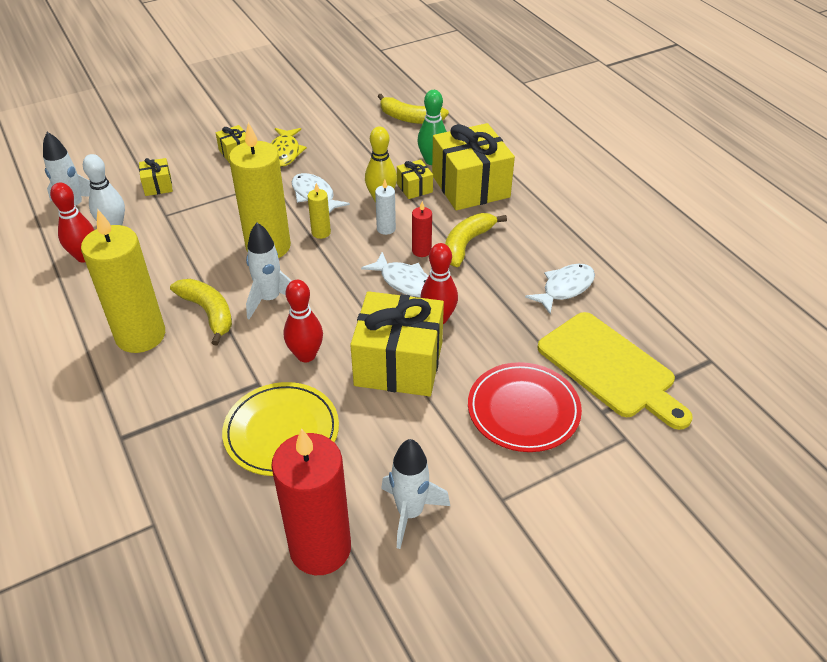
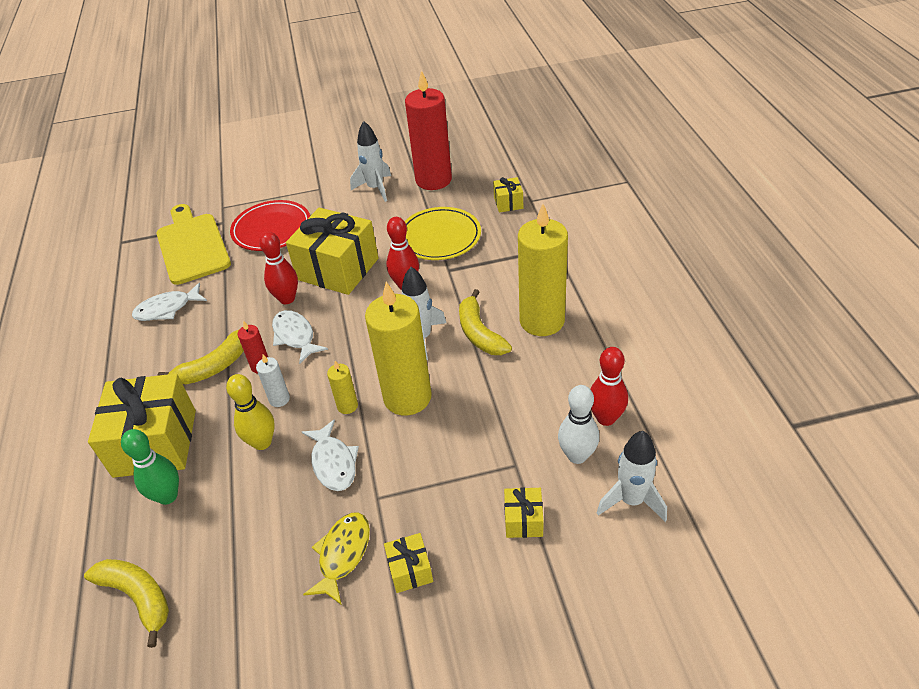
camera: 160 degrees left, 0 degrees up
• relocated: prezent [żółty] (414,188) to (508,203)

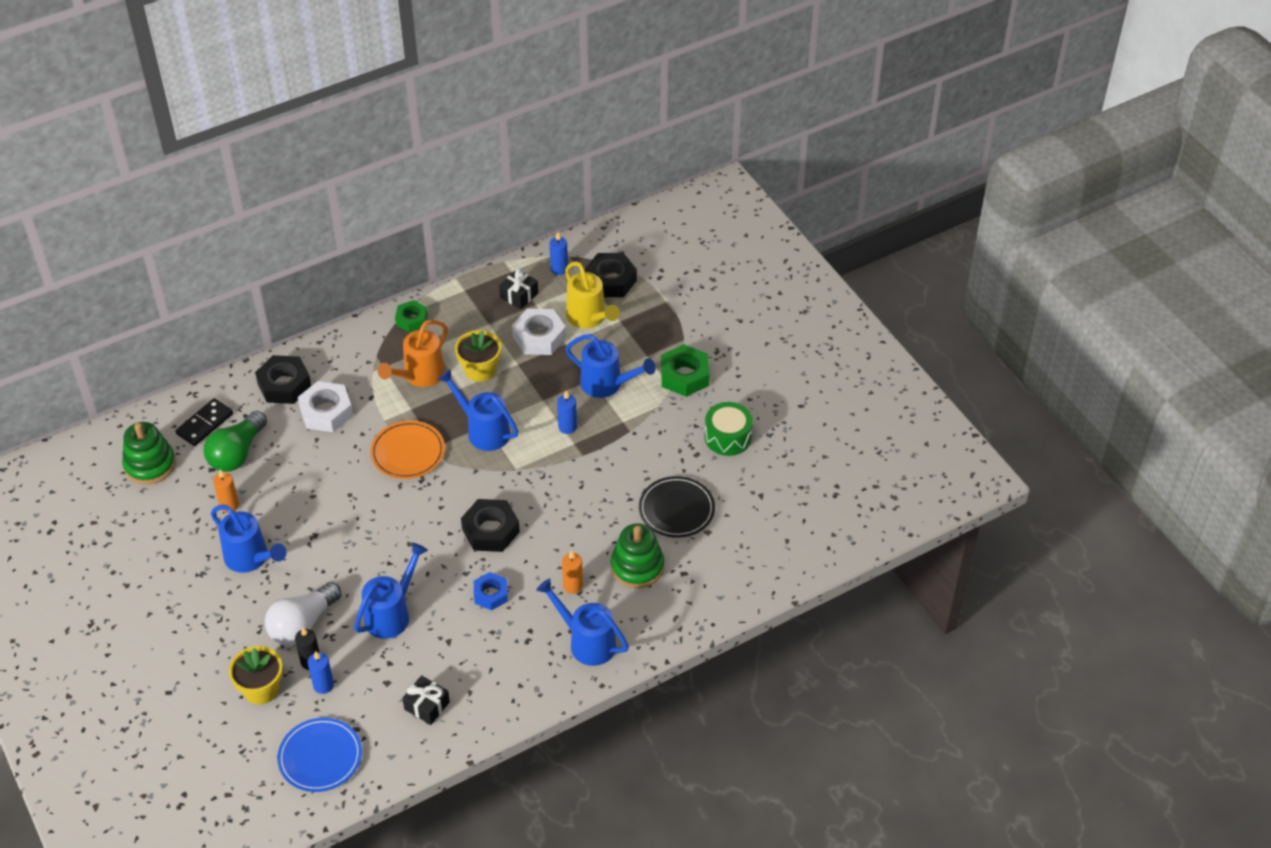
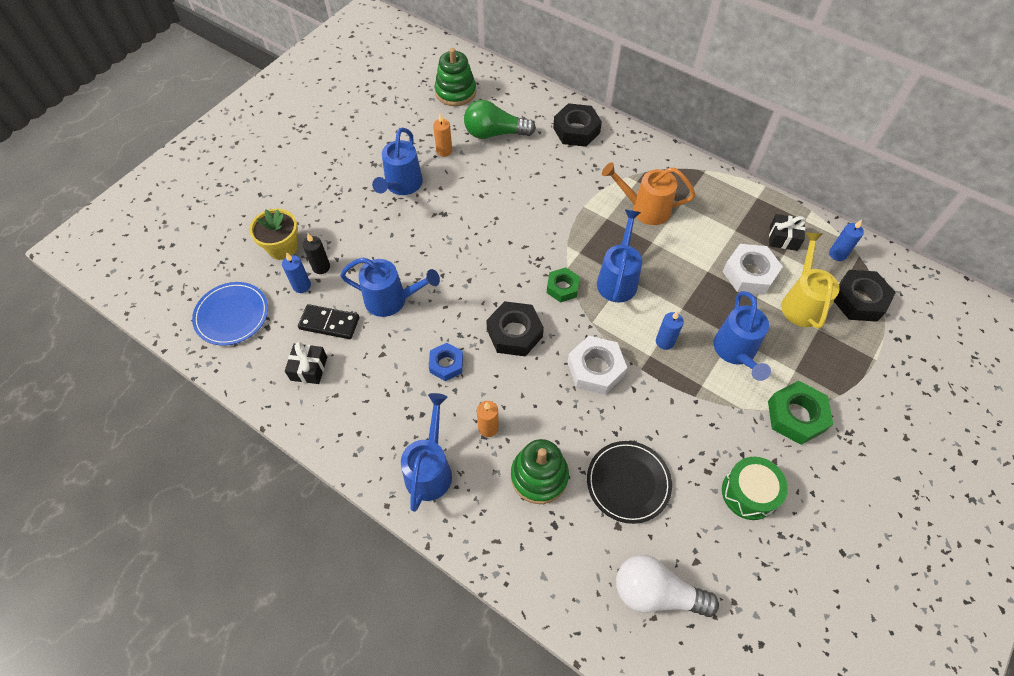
camera: 65 degrees right, 10 degrees up
• missing: talerz [pomarańczowy] (408,452)
• missing: doniczka [żółty] (480,370)
• relocated: kostka domina [czarny] (205,424) to (329,323)
• relocated: żarówka [biały] (302,624) to (656,592)
• relocated: nakrętka [biały] (326,412) to (595,369)
• relocated: nakrętka [zielony] (411,320) to (562,287)
• spun: konewka [żółty] (589,318) = (801,302) 150 degrees clockwise

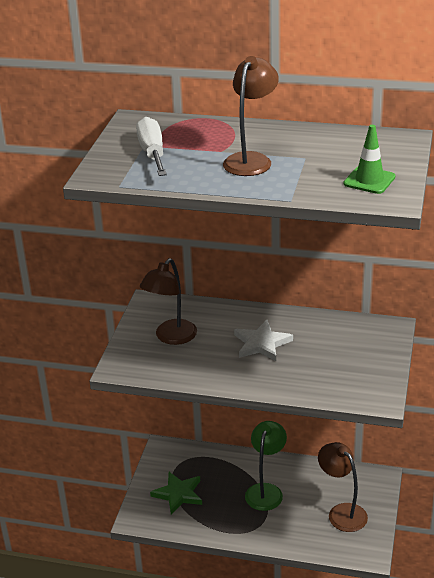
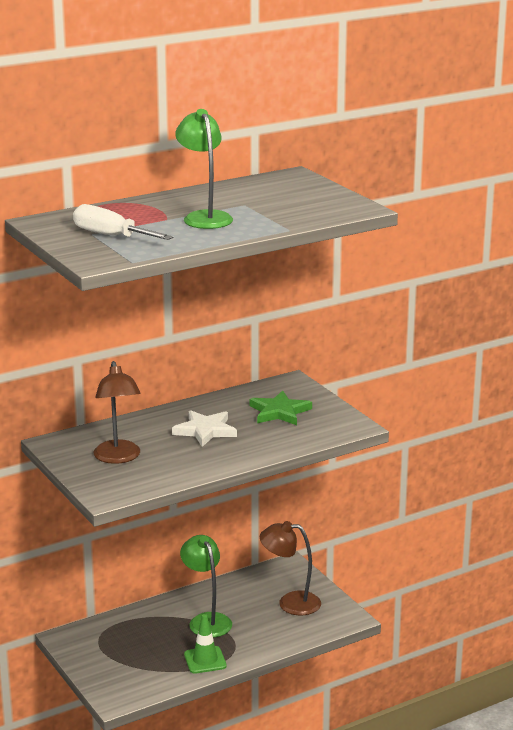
camera: 45 degrees left, 10 degrees down
• relocated: gwiazda [zielony] (178,494) to (279,412)
• relocated: pachołek [zielony] (369,180) to (205,660)
• colour: lampka [brązowy] (251,160) to lampka [zielony] (204,217)

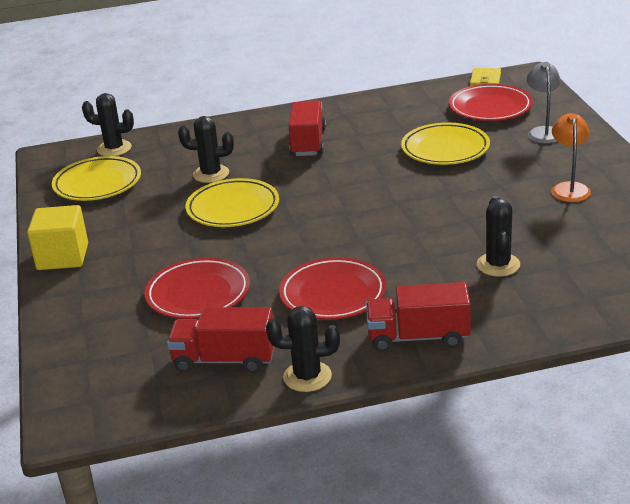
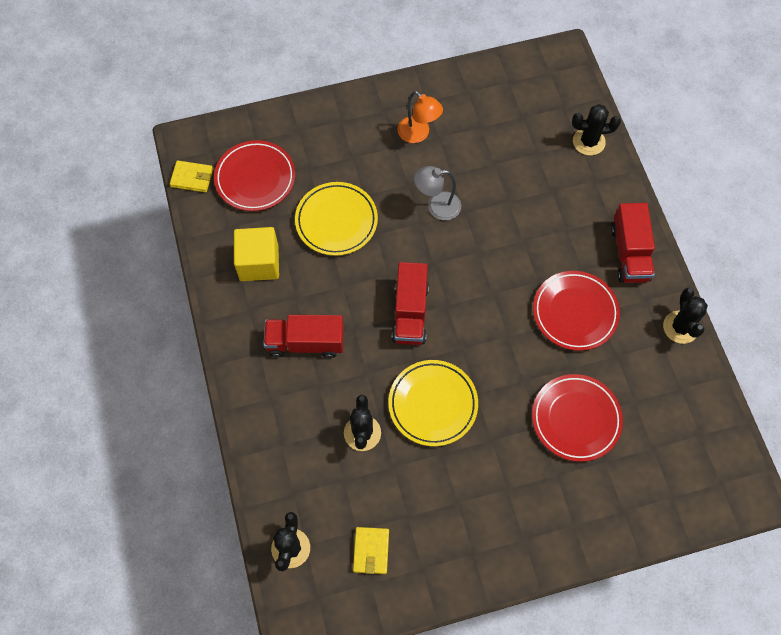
camera: 95 degrees left, 35 degrees up
• relocated: sześcian [żółty] (63,257) to (259,263)
• relocated: ciężarówka [czerwony] (224,360) to (410,313)
• relocated: kaktus [czarny] (498,265) to (588,142)
• relocated: lampka [szary] (543,132) to (437,206)
• exchanged: talerz [żółty] (97,184) to portfel [żółty] (371,551)
• spun: lampka [pomarańczowy] (569,188) = (418,134) 135 degrees counterclockwise

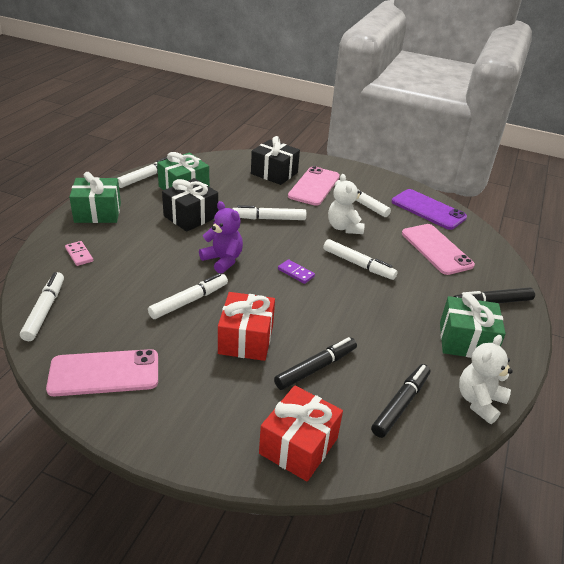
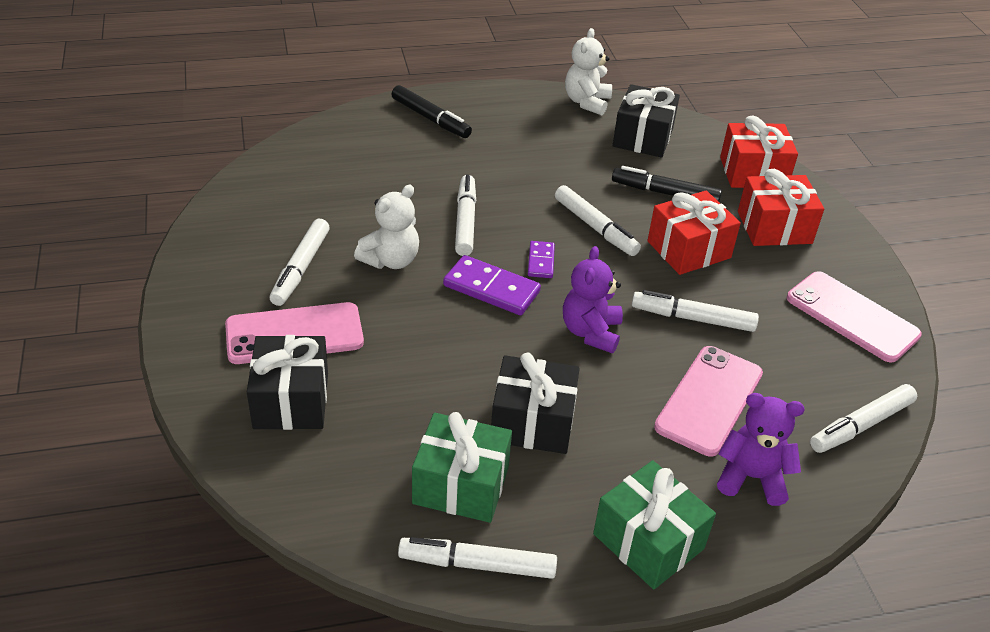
camera: 125 degrees left, 5 degrees up
• missing: telefon [fioletowy] (428,209)
• missing: prezent [zielony] (466,341)
• appeared: kostka domina [fioletowy] (491,288)
• appeared: prezent [czerwony] (774,227)
• relocated: flamaster [biały] (269,218) to (595,227)
• relocated: telefon [różowy] (436,249) to (709,400)
• exchanged: kostka domina [różowy] (79,255) to miś [fioletowy] (751,477)
• exchanged: flamaster [czarny] (401,404) to prezent [czarny] (643,137)
• spun: miś [biały] (479,401) = (587,102) 105 degrees clockwise

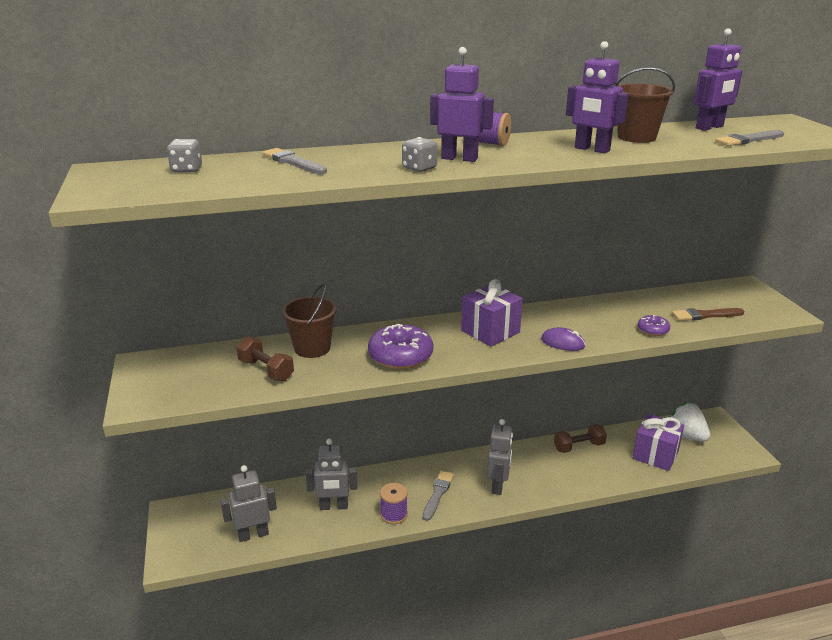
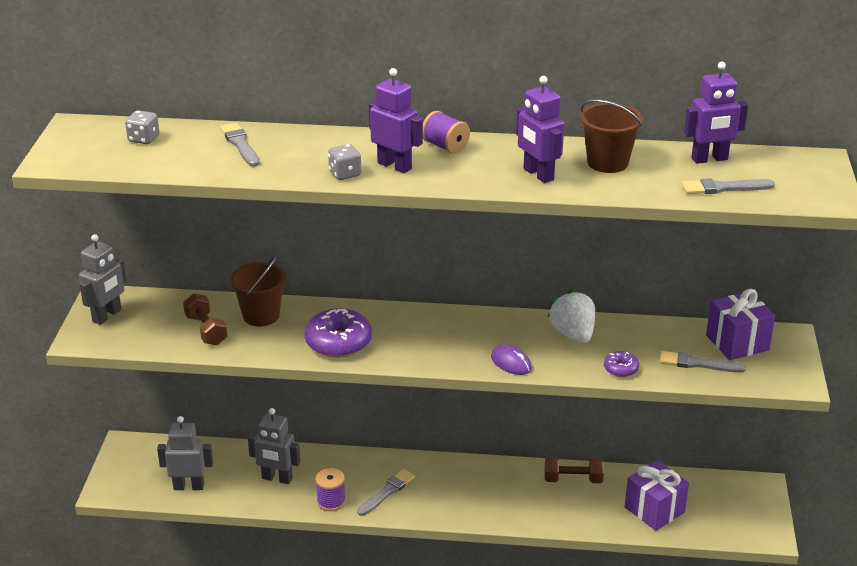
camera: 20 degrees right, 5 degrees up
• relocated: prezent [fioletowy] (490,331) to (737,343)
• relocated: robot [szary] (498,485) to (107,316)
• relocated: truskawka [biały] (686,435) to (573,334)
• colour: pędzel [brązowy] (705,315) to pędzel [szary] (697,364)

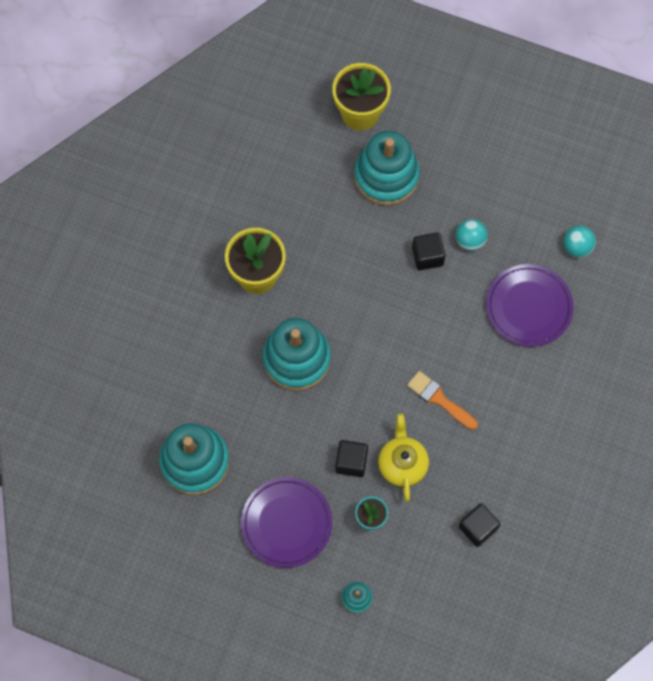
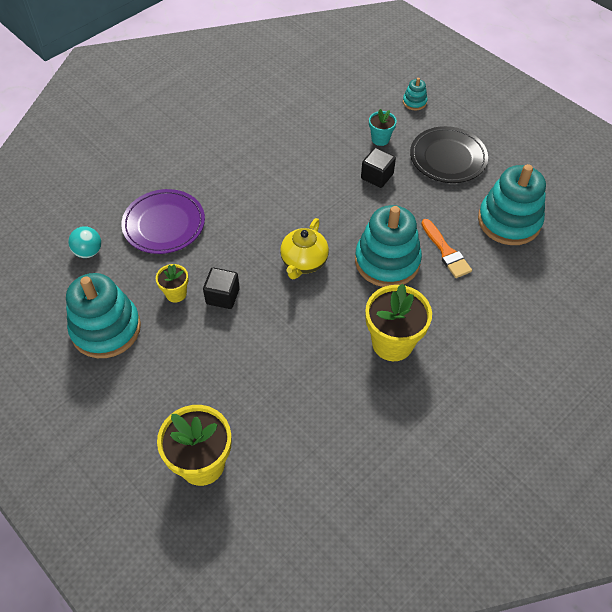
camera: 155 degrees left, 15 degrees down
• missing: sześcian [czarny] (477,528)
• relocated: zabawka nakładanka [turkusowy] (386,176) to (106,329)
• relocated: imbryk [żółty] (402,464) to (304,262)
• relocated: pędzel [pomarańczowy] (439,399) to (446,251)
• exchanged: piłka [turkusowy] (470,241) to doniczka [żółty] (176,293)
• colour: talerz [fioletowy] (286,523) to talerz [czarny] (448,158)

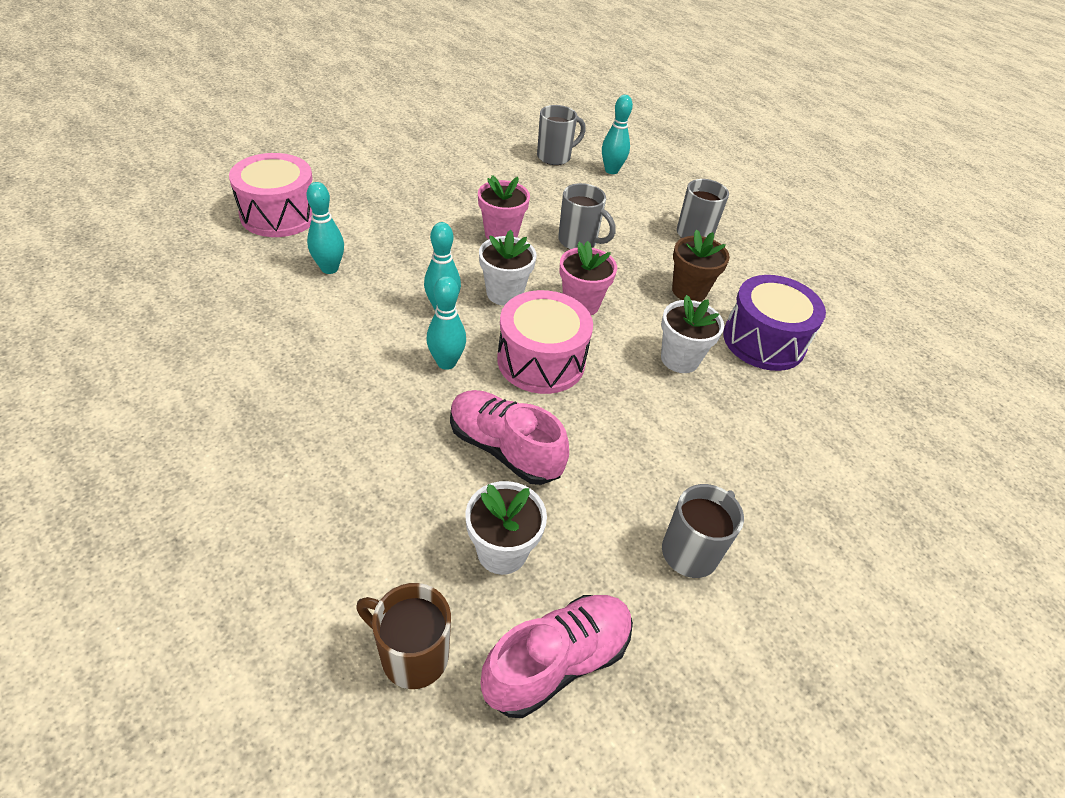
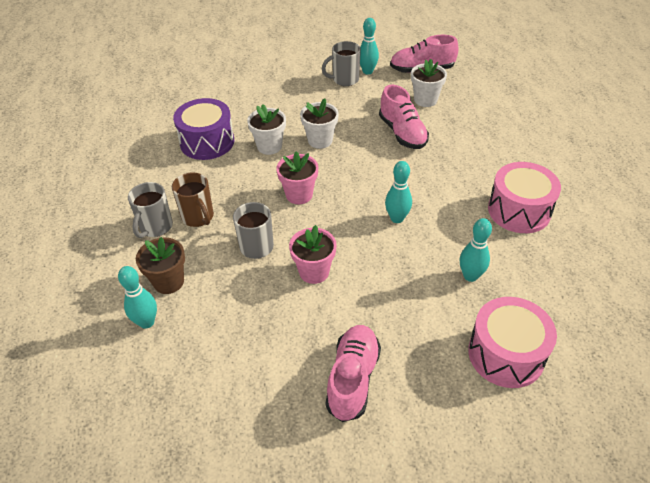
camera: 145 degrees left, 0 degrees up
• missing: kubek [szary] (555,157)
• appeared: but [różowy] (353,379)
• relocated: kubek [brązowy] (412,655) to (198,217)
• relocated: kręgiel [turkusowy] (446,363) to (367,71)
• relocated: doniczka [biały] (504,293) to (320,140)
• relocated: bęben [różowy] (541,361) to (519,210)
• relocated: doniczka [brązowy] (689,291) to (168,282)

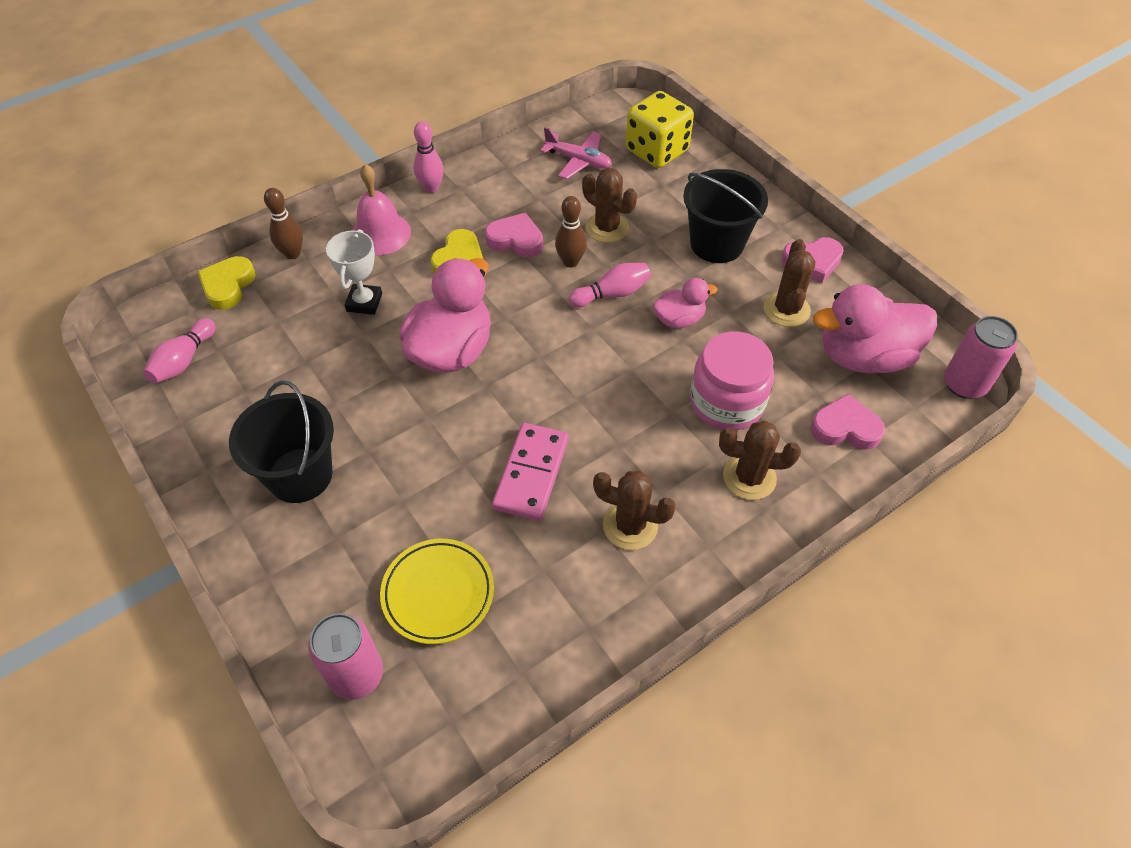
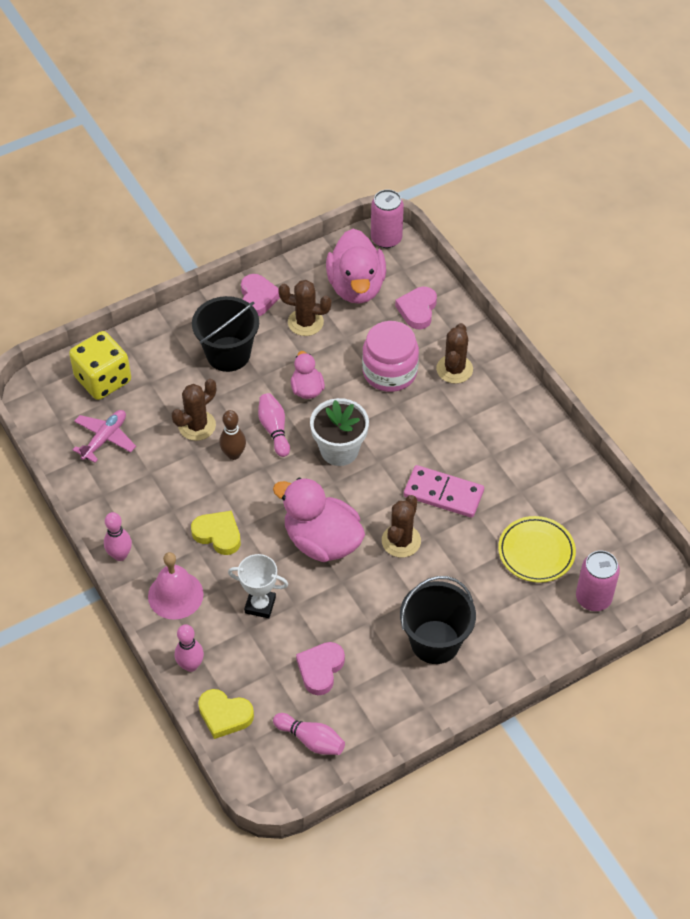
camera: 85 degrees left, 0 degrees up
• appeared: doniczka [biały] (339,450)
• relocated: serce [różowy] (516,240) to (320,669)
• relocated: kaktus [brązowy] (630,526) to (401,541)
• colour: kręgiel [brązowy] (292,254) to kręgiel [różowy] (190,665)

